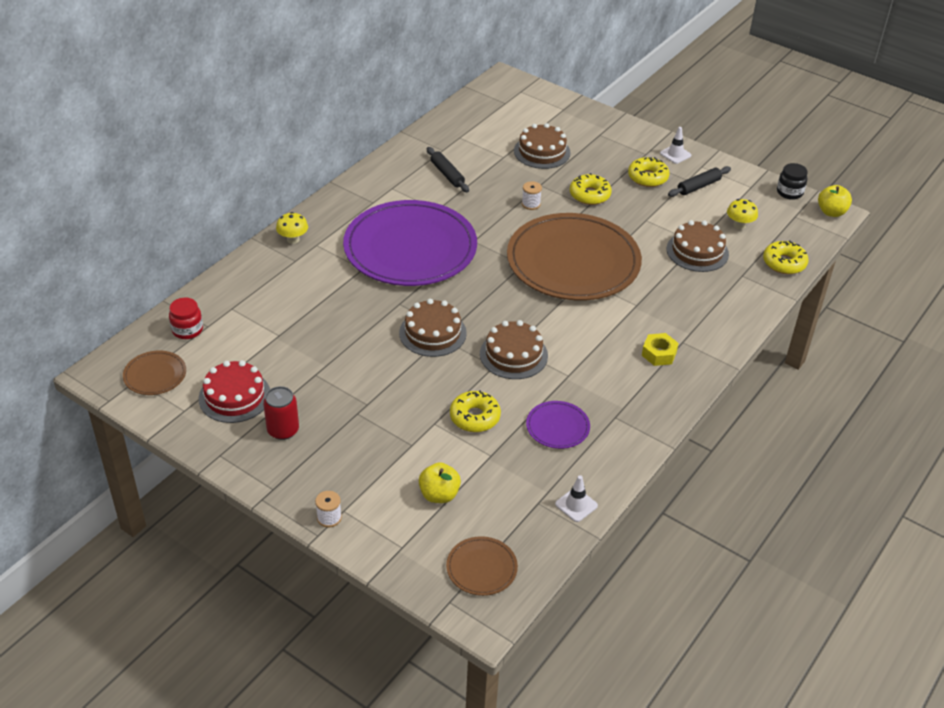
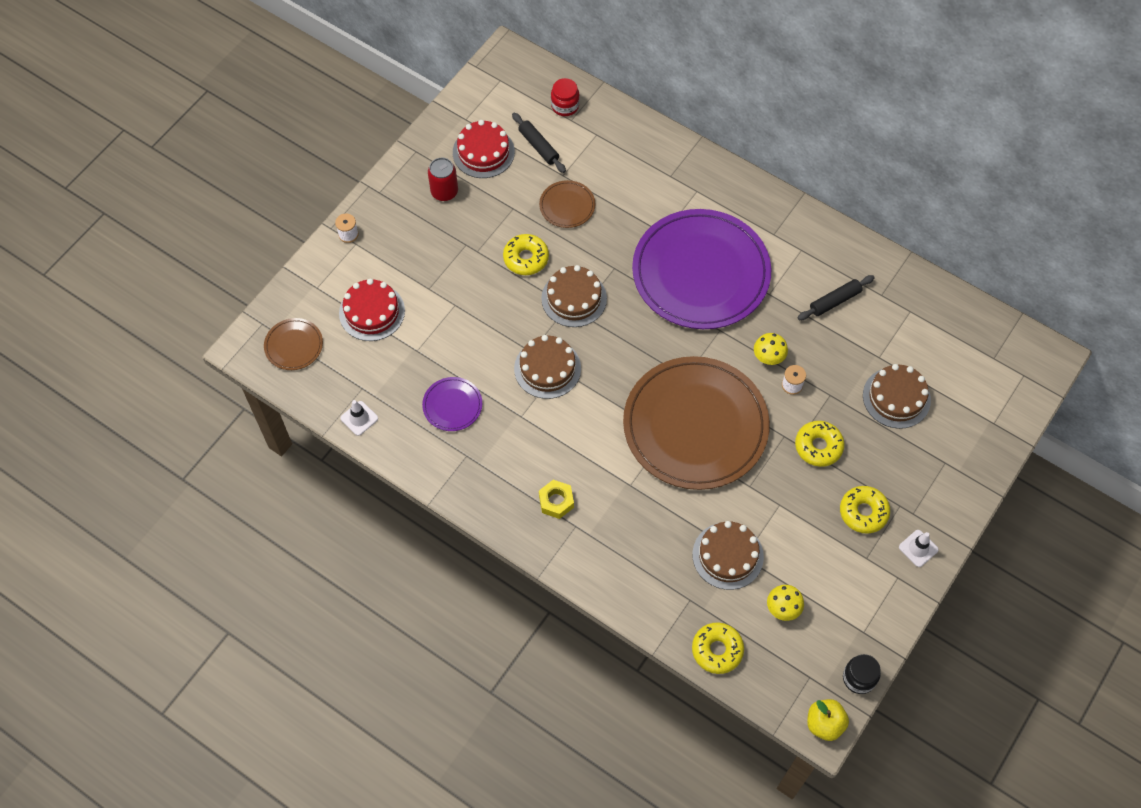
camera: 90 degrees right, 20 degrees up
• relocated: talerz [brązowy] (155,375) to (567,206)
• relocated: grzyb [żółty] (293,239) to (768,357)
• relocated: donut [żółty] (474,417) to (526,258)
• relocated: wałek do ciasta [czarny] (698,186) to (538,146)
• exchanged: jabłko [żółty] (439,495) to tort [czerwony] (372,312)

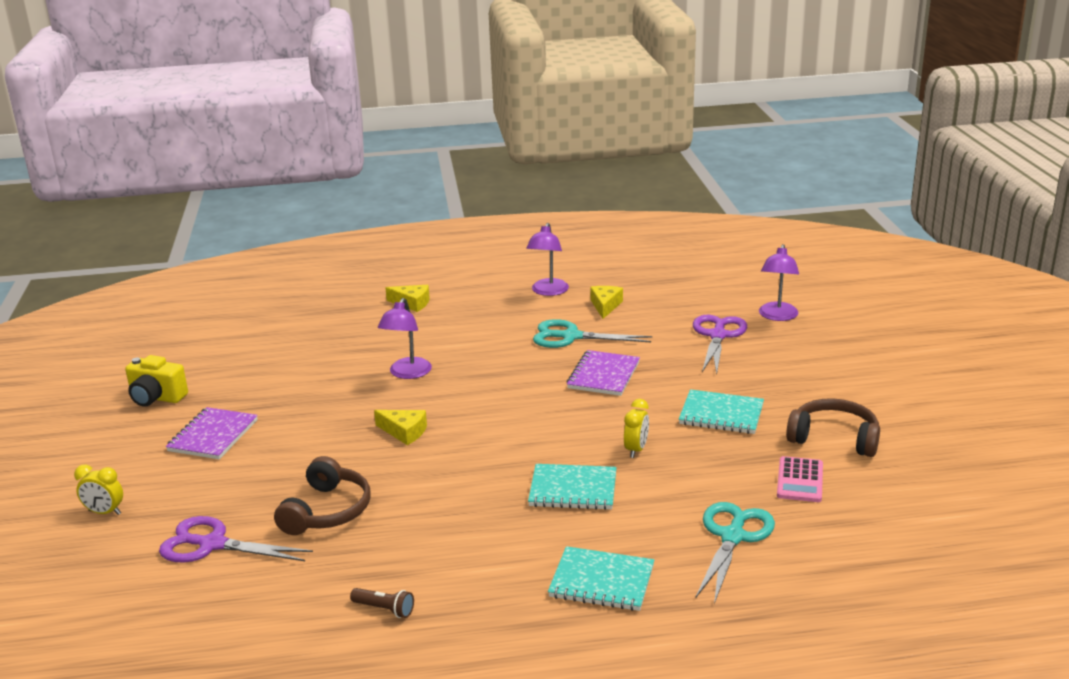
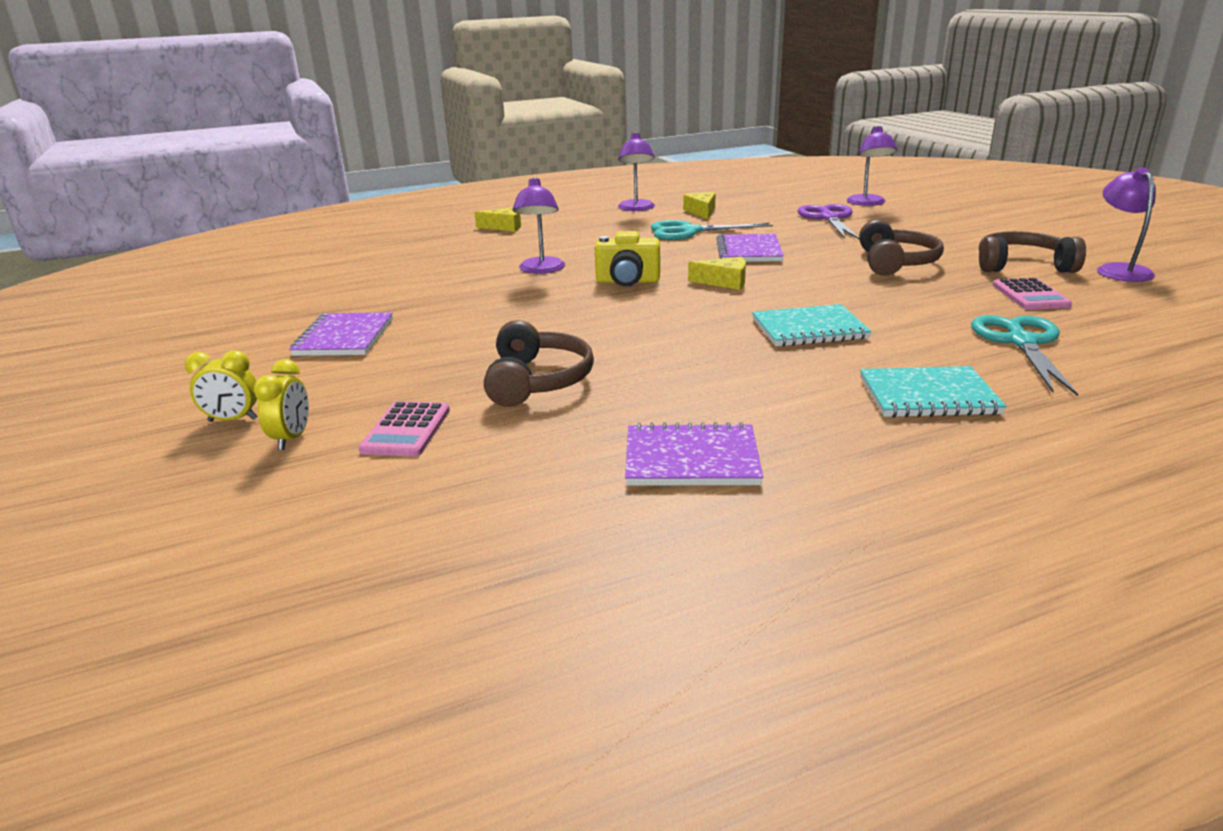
camera: 15 degrees left, 0 degrees up
• appeared: lampka [fioletowy] (1119,270)
• relocated: aparat fotograficzny [żółty] (156,398) to (627,281)
• relocated: ser [żółty] (404,432) to (724,282)
• relocated: budzik [żółty] (636,450) to (292,439)
• exchanged: nożyczki [fioletowy] (212,544) to kalkulator [różowy] (406,430)
• exchanged: latarka [brązowy] (384,609) to zeszyt [fioletowy] (691,459)
• exchanged: zeszyt [turkusowy] (721,414) to słuchawki [brązowy] (895,263)

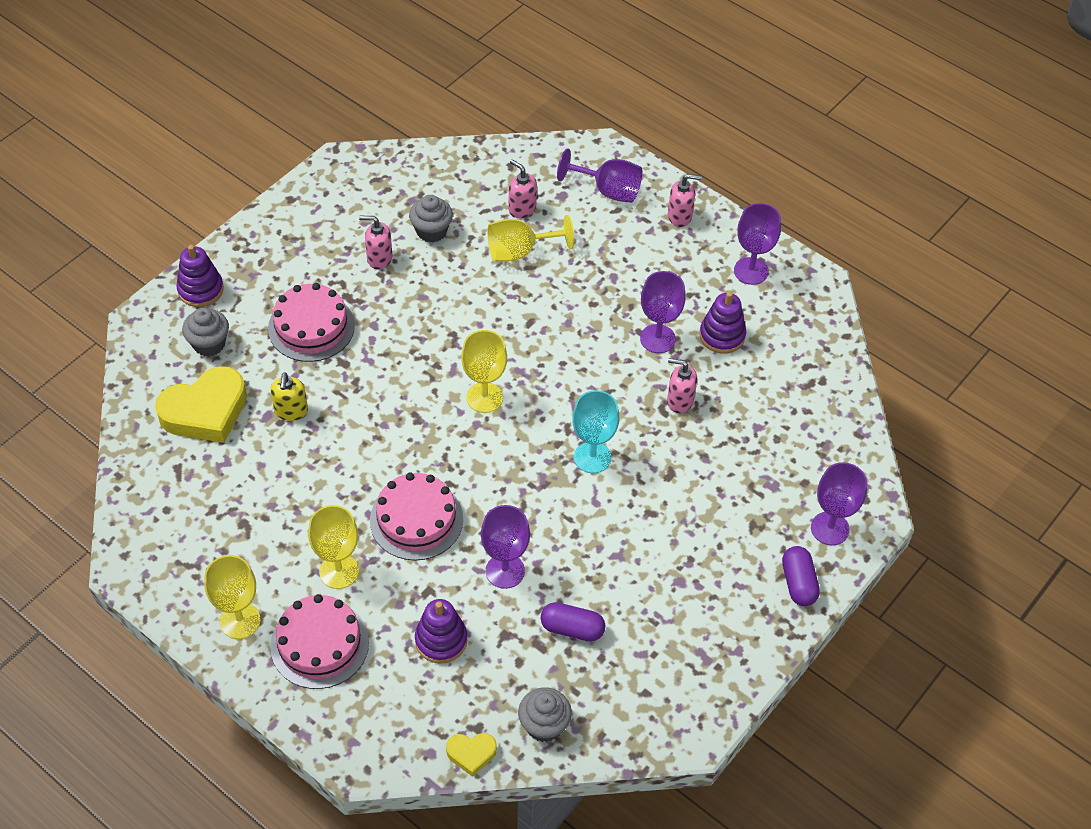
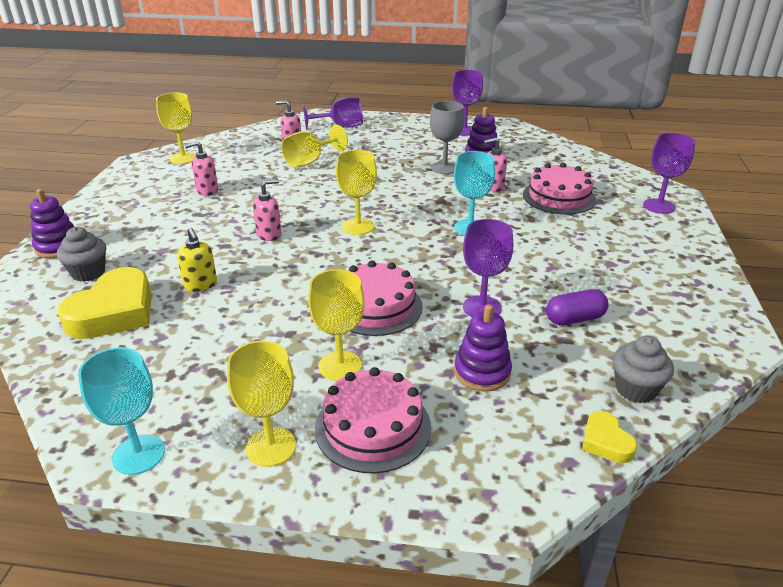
camera: 30 degrees left, 20 degrees down
• missing: muffinka [szary] (431,231)
• missing: kapsułka [fioletowy] (798,583)
• appeared: kielich [turkusowy] (138,454)
• appeared: kielich [żółty] (183,158)
• relocated: tort [różowy] (311,327) to (559,197)
• relocated: dozownik mydła [różowy] (680,216) to (269,234)
• colour: kielich [fioletowy] (657,339) to kielich [szary] (444,168)
• spun: serce [żółty] (471,754) = (606,442) 105 degrees clockwise

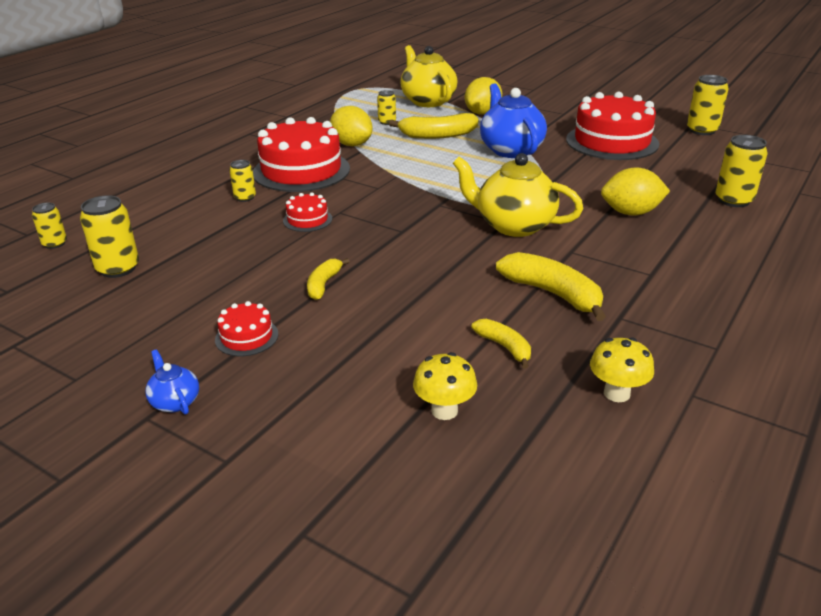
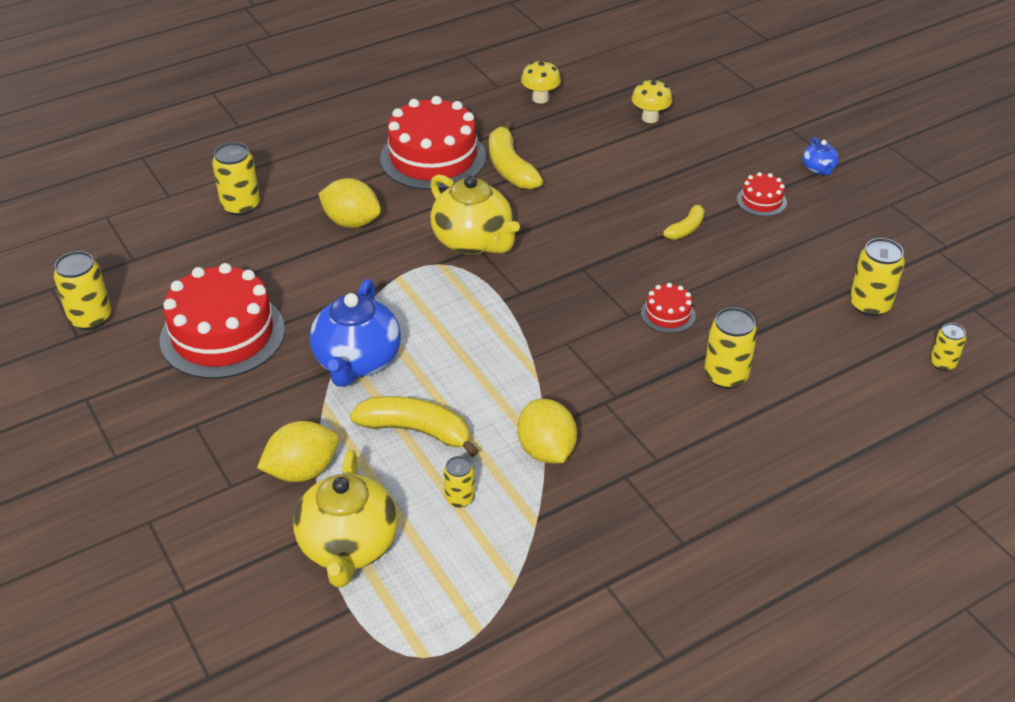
camera: 155 degrees left, 10 degrees up
• missing: banan [żółty] (504,347)
• relocated: tort [czerwony] (301,170) to (433,157)
• size: puszka [żółty] (245,197) = (726,376) x1.67

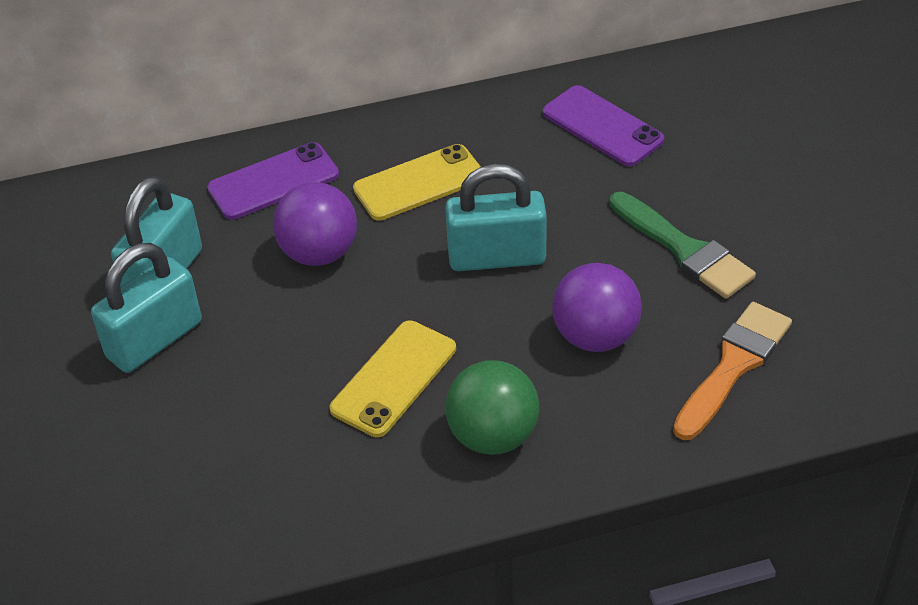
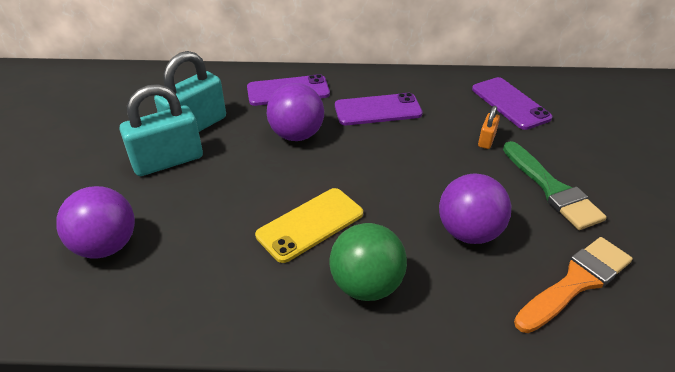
camera: 15 degrees right, 5 degrees down
• missing: kłódka [turkusowy] (497,257)
• appeared: piłka [fioletowy] (106,246)
• appeared: kłódka [pomarańczowy] (486,140)
• colour: telefon [żółty] (419,183) to telefon [fioletowy] (378,110)

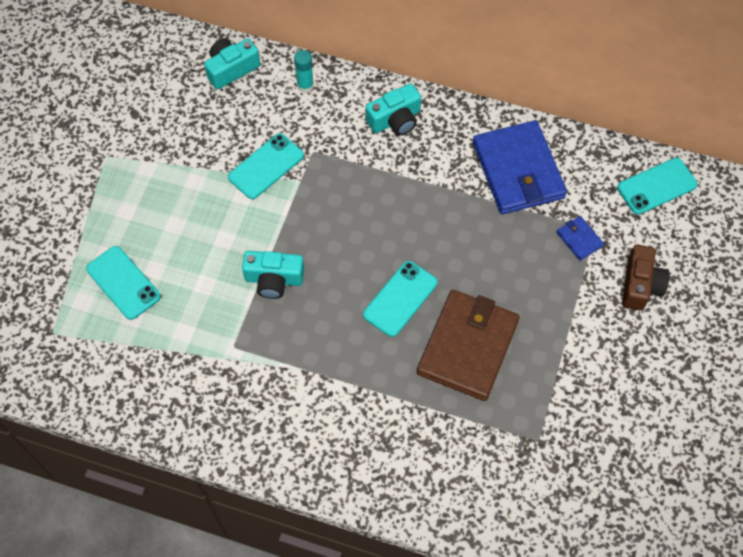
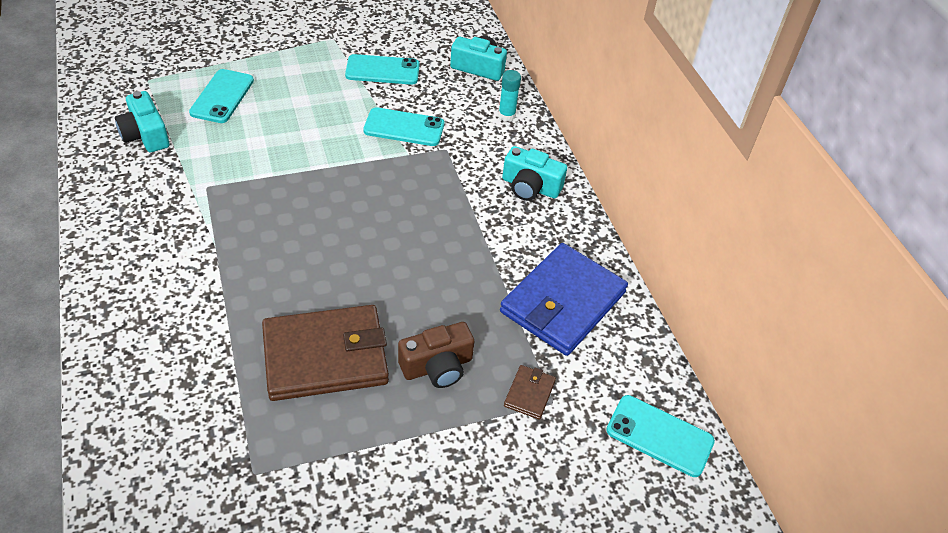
camera: 50 degrees right, 15 degrees down
• relocated: aparat fotograficzny [turkusowy] (274,279) to (145,135)
• relocated: telefon [turkusowy] (400,299) to (382,70)
• relocated: aparat fotograficzny [brązowy] (640,285) to (437,366)
• colour: portfel [niebieski] (579,239) to portfel [brązowy] (529,393)

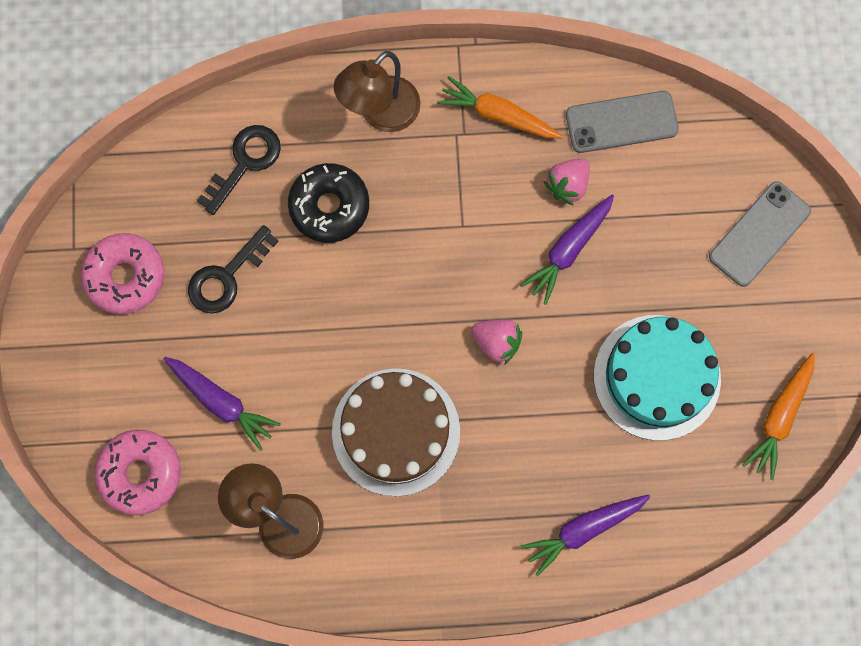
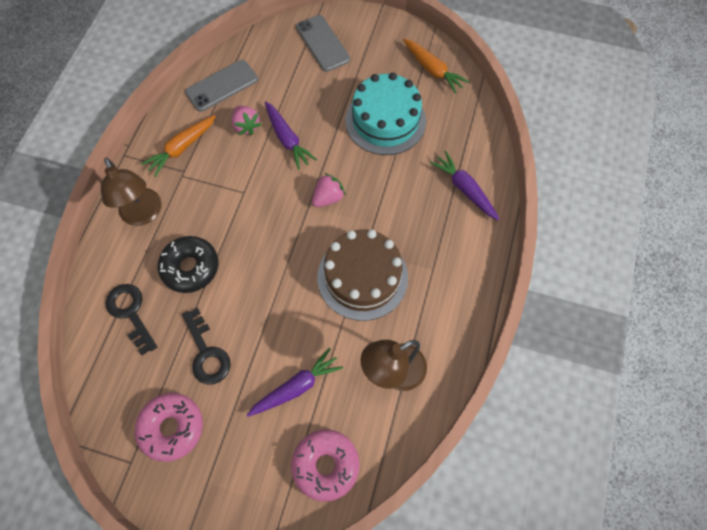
camera: 70 degrees left, 10 degrees down
• spun: marchewka [fioletowy] (583,530) = (464,189) 150 degrees clockwise
• spun: telefon [szary] (621,122) = (222,86) 45 degrees clockwise

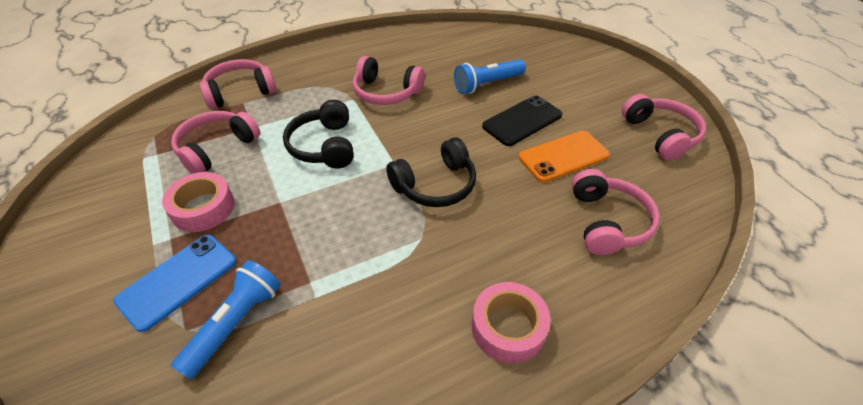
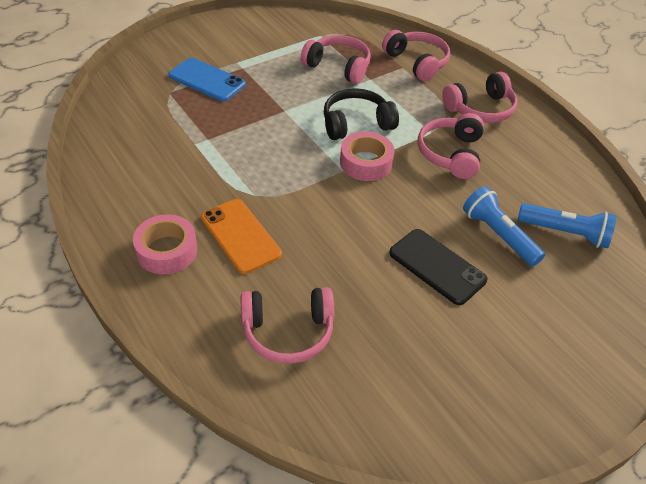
camera: 80 degrees right, 0 degrees up
• missing: słuchawki [czarny] (435,185)
• relocated: taśma klejąca [różowy] (203,208) to (366,163)
• relocated: latarka [niebieski] (235,324) to (565,233)
• relocated: telefon [pomarańczowy] (563,156) to (240,236)
• relocated: słuchawki [różowy] (660,135) to (480,109)

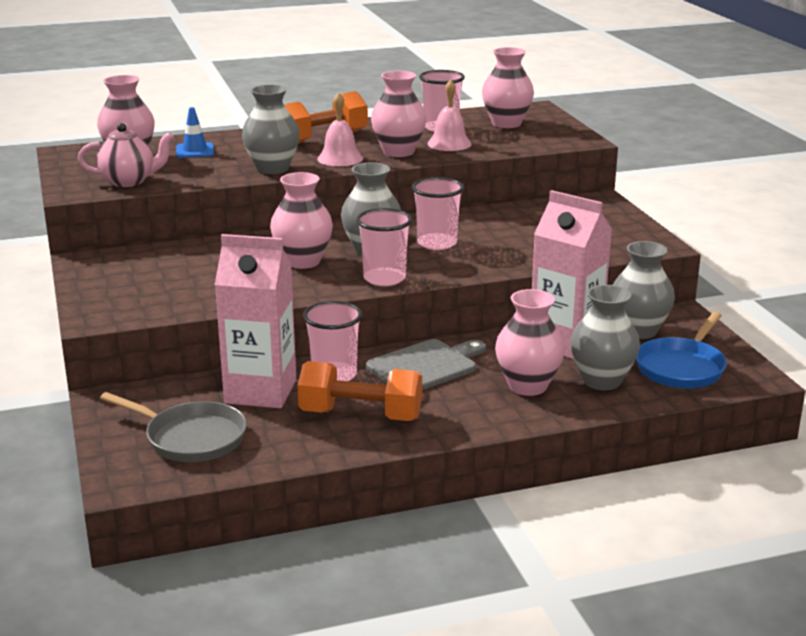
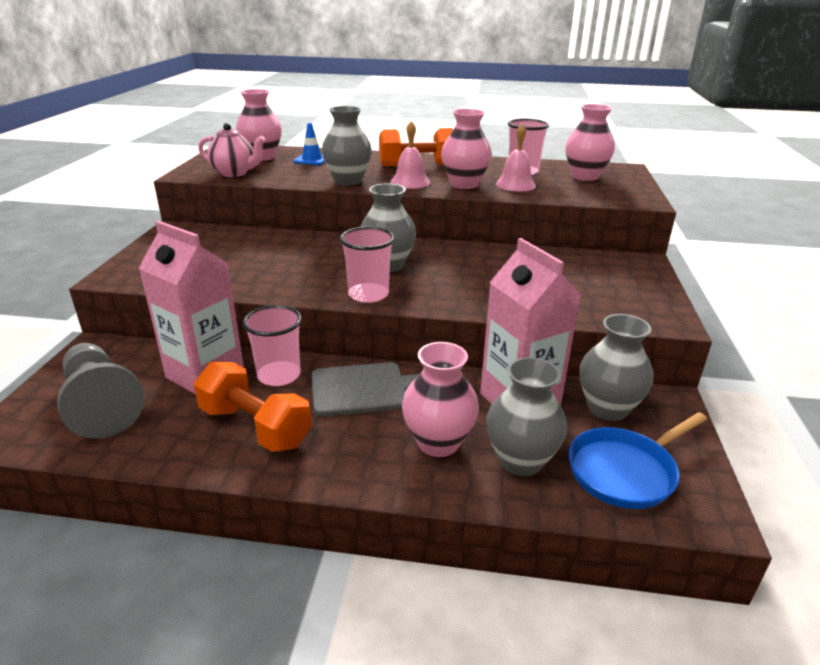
camera: 25 degrees right, 5 degrees up
• missing: wazon [różowy] (303,261)
• missing: szklanka [różowy] (437,243)
• exchanged: patelnia [szary] (190,438) to pionek [szary] (101,405)

